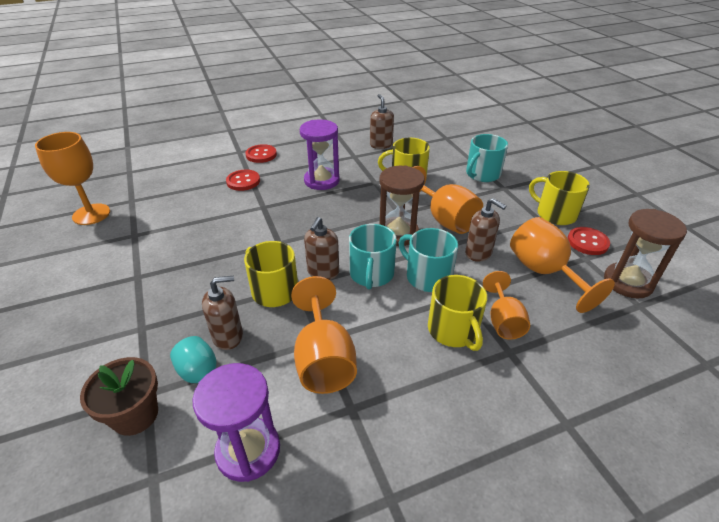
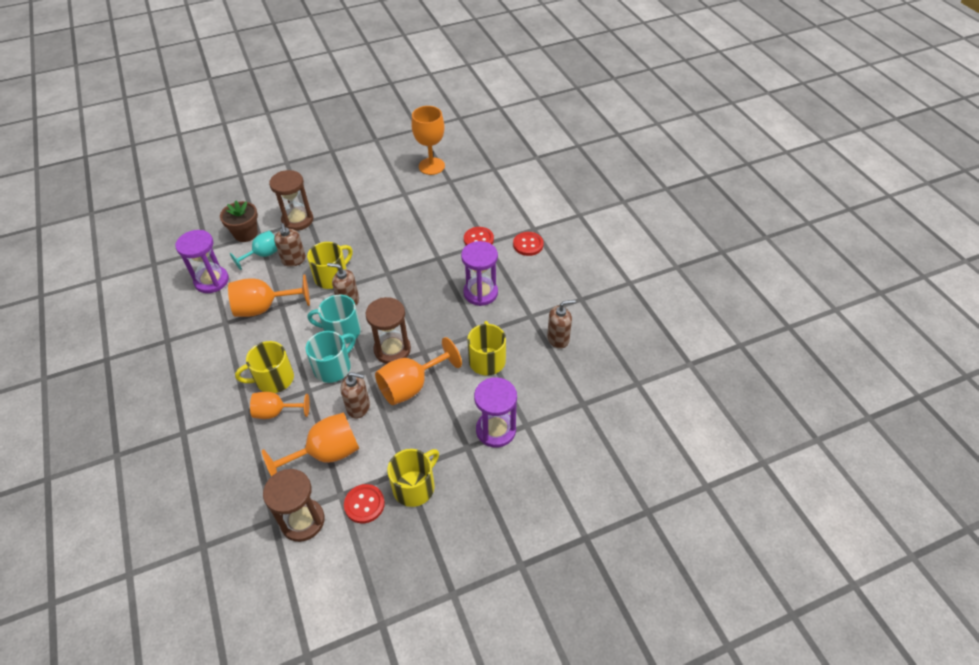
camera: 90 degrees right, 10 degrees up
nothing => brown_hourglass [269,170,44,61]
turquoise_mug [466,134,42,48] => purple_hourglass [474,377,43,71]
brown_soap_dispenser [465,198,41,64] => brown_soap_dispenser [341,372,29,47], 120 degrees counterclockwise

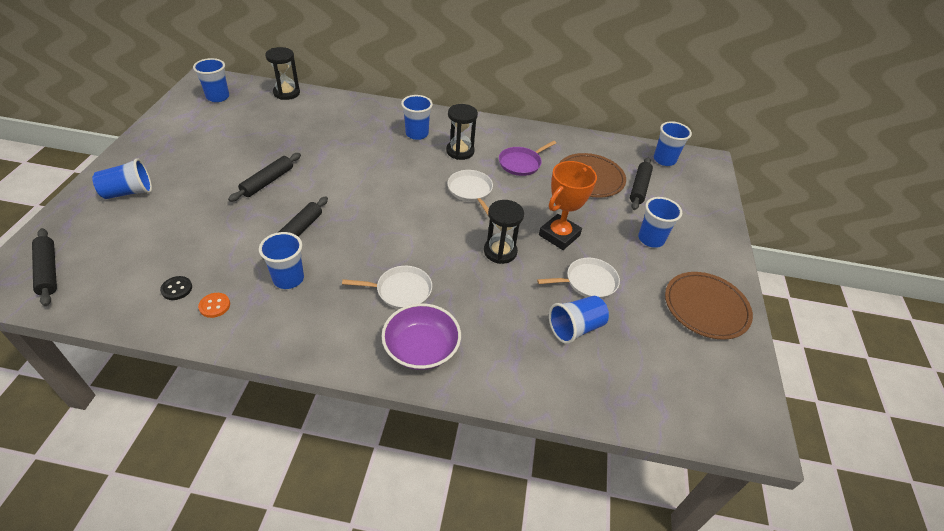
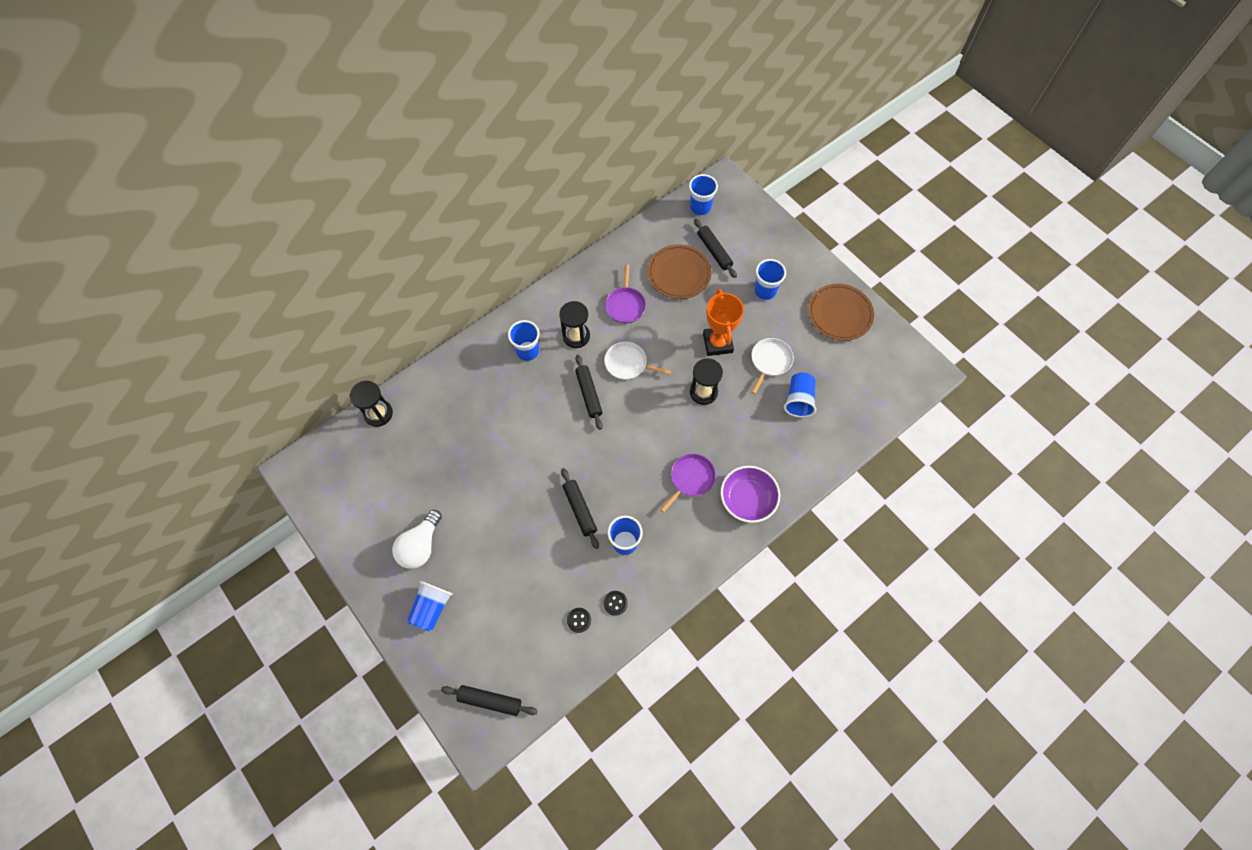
camera: 45 degrees left, 20 degrees up
blue_cup [193,58,36,44] => nothing
nothing => white_light_bulb [392,510,50,59]
black_rolling_pin [228,153,73,49] => black_rolling_pin [575,355,28,75], moved
orange_button [198,293,32,25] => black_button [604,591,24,25]
white_pan [342,266,90,43] => purple_pan [660,454,56,59]

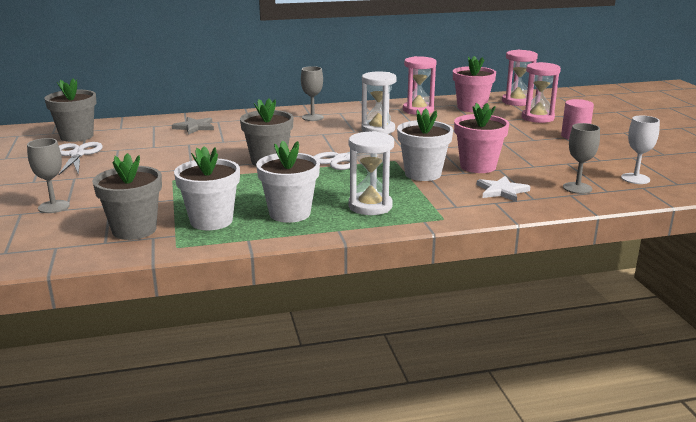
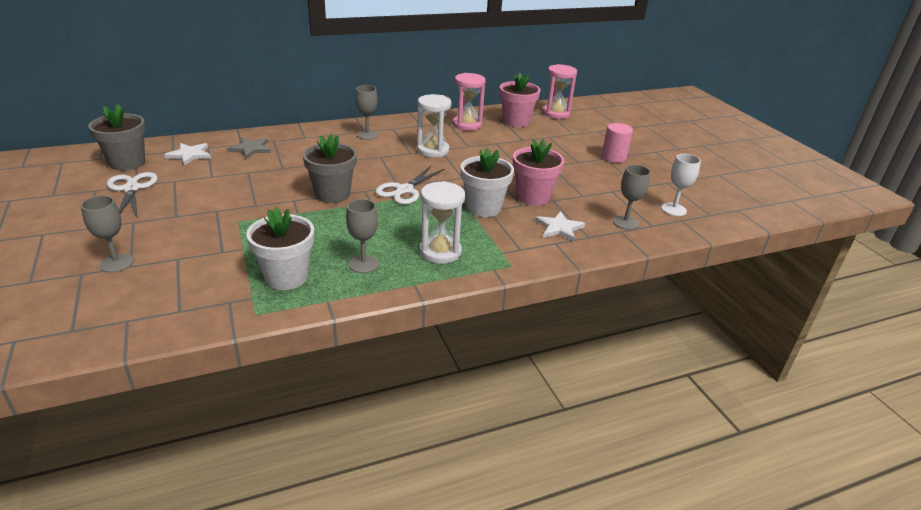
camera: 10 degrees left, 10 degrees up
grey_flower_pot [92,153,70,87] => nothing
pink_hourglass [522,62,39,61] => nothing
nothing => white_star [164,143,47,23]
white_flower_pot [256,140,64,83] => grey_goblet [346,199,33,74]

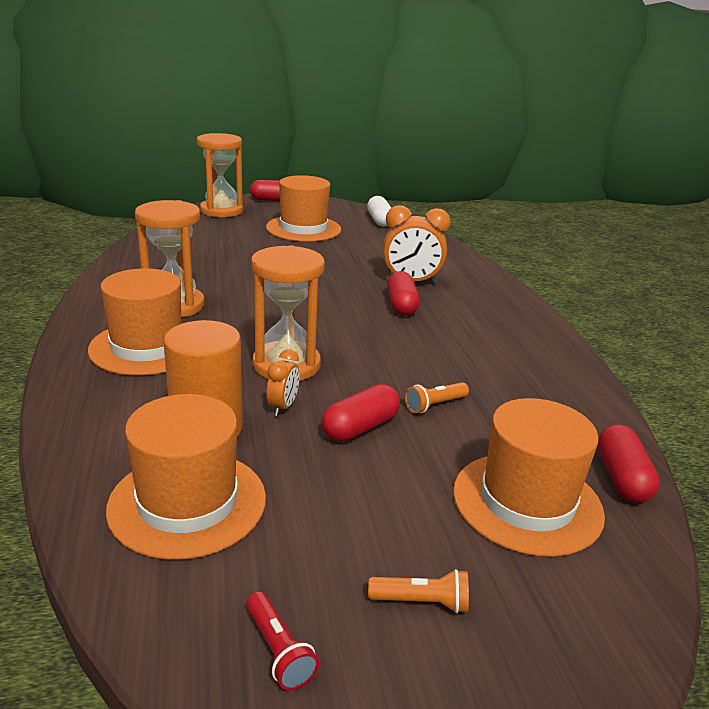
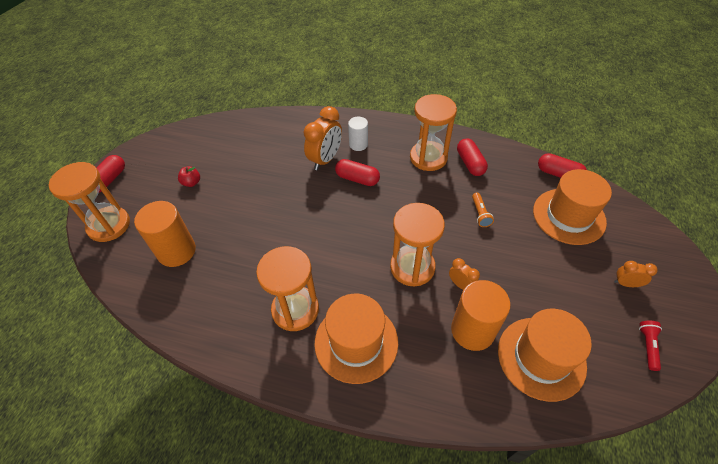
camera: 60 degrees left, 25 degrees up
white_capsule [367,196,24,30] => nothing
nothing => orange_cylinder [134,201,62,66]
nothing => white_cylinder [348,117,20,34]
nothing => orange_hourglass [410,94,47,77]
red_capsule [322,384,78,58] => red_capsule [457,138,31,38], moved
orange_hat [266,175,75,67] => red_apple [178,166,22,21]
orange_flashlight [368,569,101,45] => orange_clock [614,261,43,26]
red_flashlight [246,591,73,100] => red_flashlight [639,321,23,50], 75 degrees counterclockwise

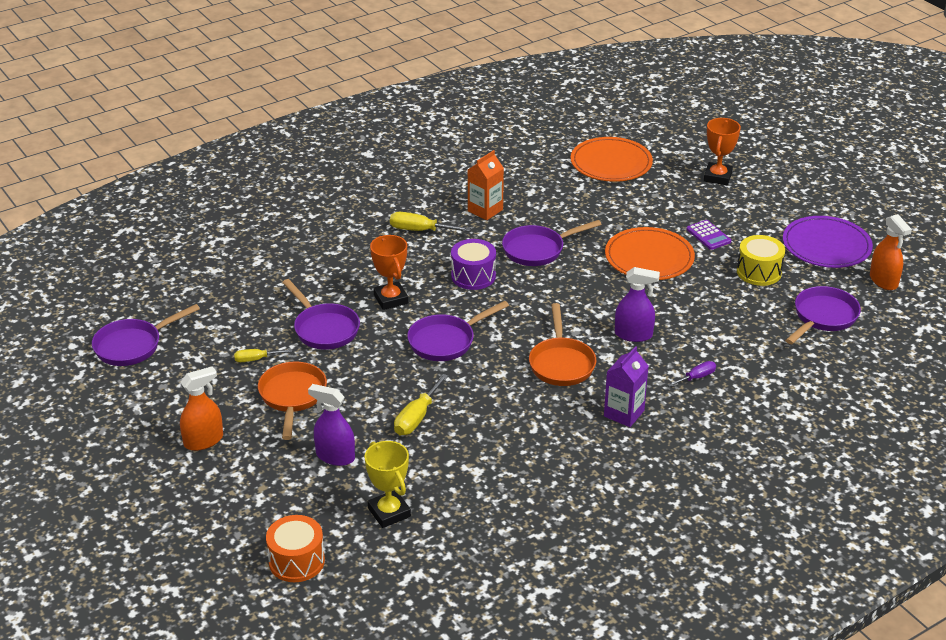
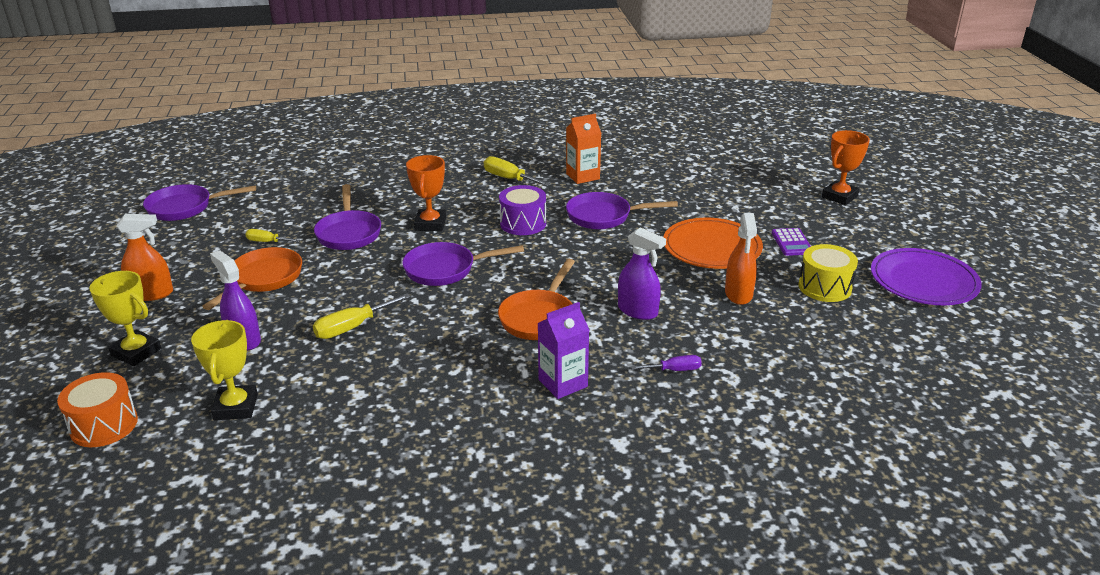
camera: 25 degrees right, 5 degrees down
orange_plate [571,137,82,45] => nothing
purple_pan [785,286,76,58] => nothing
nothing => yellow_trophy [89,271,72,95]
orange_spray_bottle [870,214,42,76] => orange_spray_bottle [725,213,32,92], moved

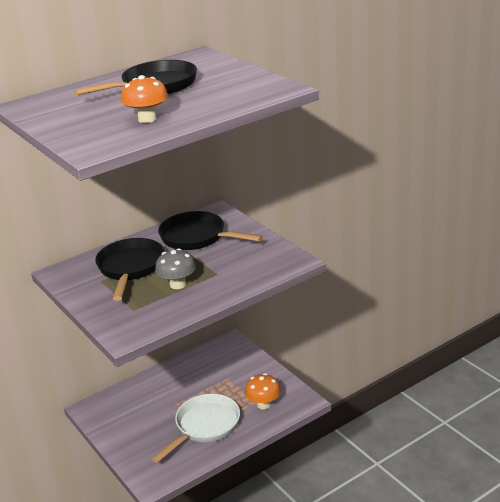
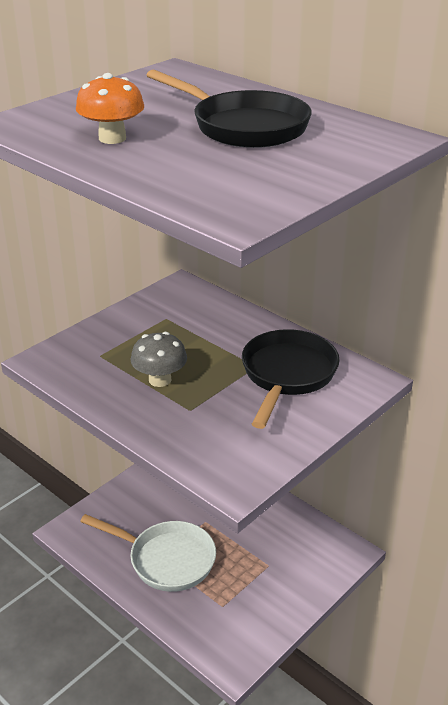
camera: 75 degrees right, 5 degrees up
black_pan [95,238,69,63] => nothing
orange_mushroom [245,373,36,36] => nothing

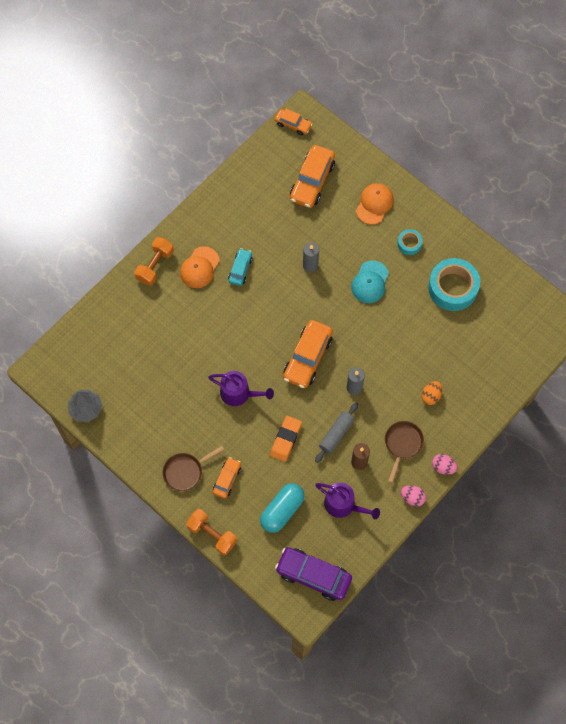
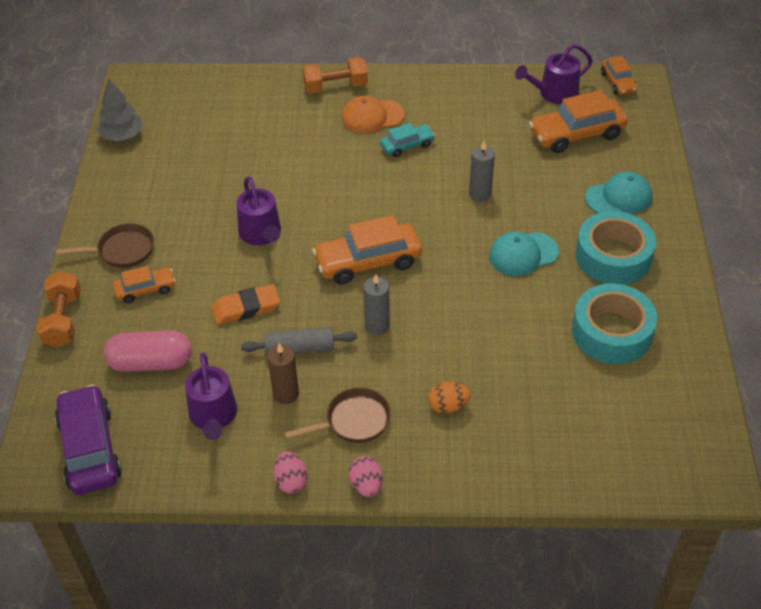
camera: 50 degrees right, 20 degrees down
nothing => purple_watering_can [515,44,78,60]
turquoise_capsule [260,483,44,50] => pink_capsule [104,330,88,42]
orange_cap [356,183,37,42] => turquoise_cap [585,172,67,41]
brown_pan [163,446,61,45] => brown_pan [56,223,98,45], 150 degrees clockwise
turquoise_tape [397,229,26,26] => turquoise_tape [576,211,80,74], x2.01

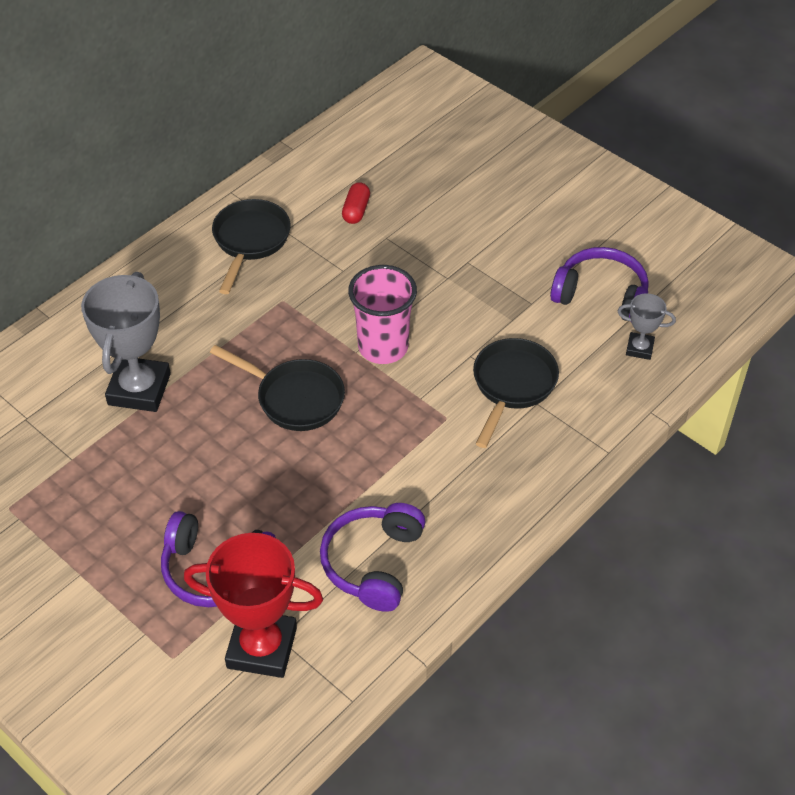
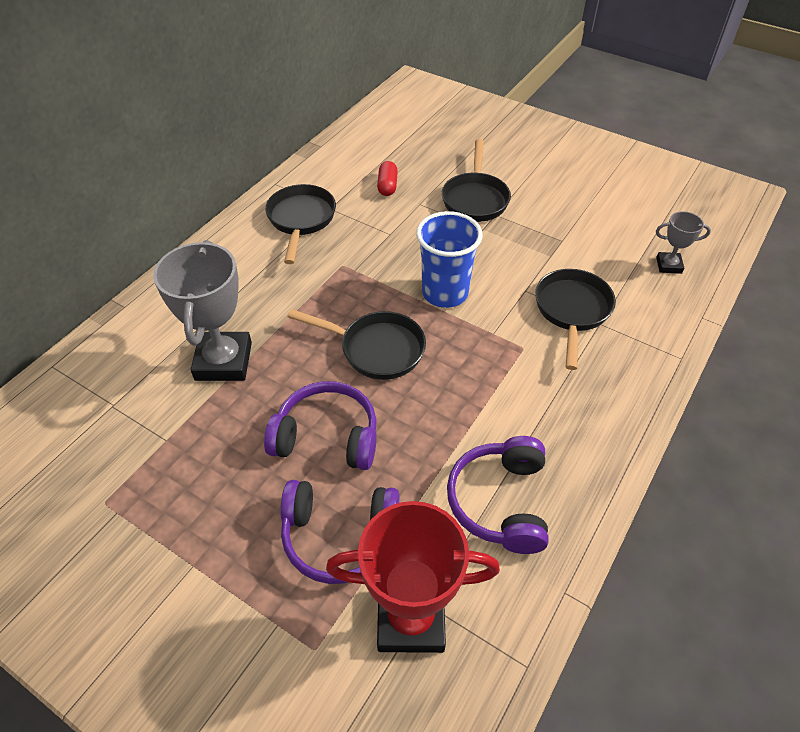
camera: 10 degrees left, 0 degrees up
nothing => black_pan [442,139,69,83]
purple_headphones [550,247,99,75] => purple_headphones [264,381,113,89], moved
pink_cup [348,265,69,99] => blue_cup [416,211,67,97]

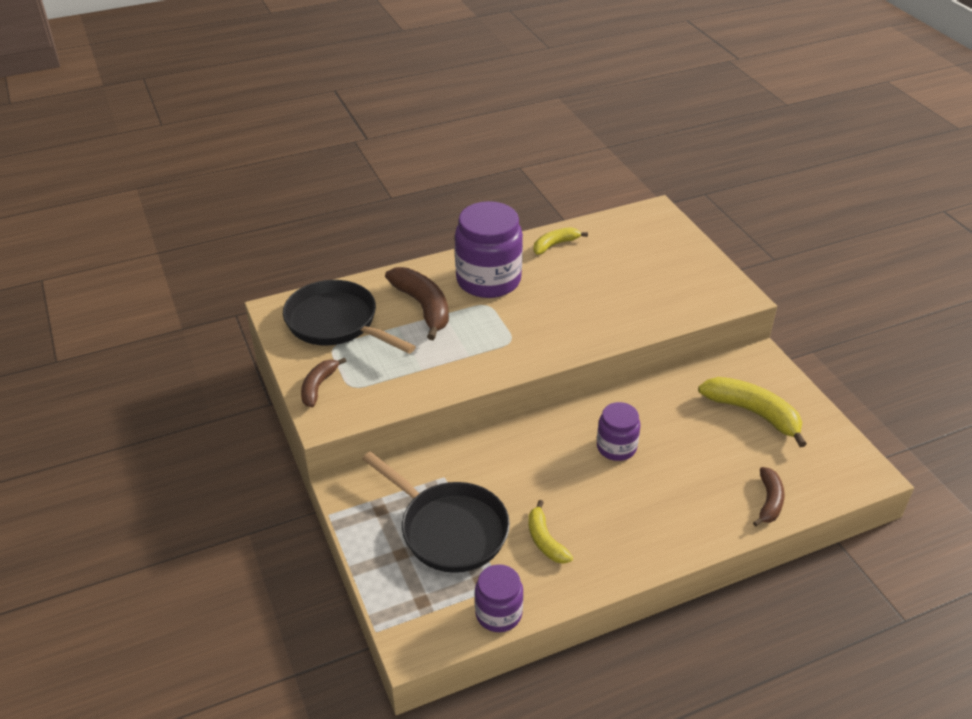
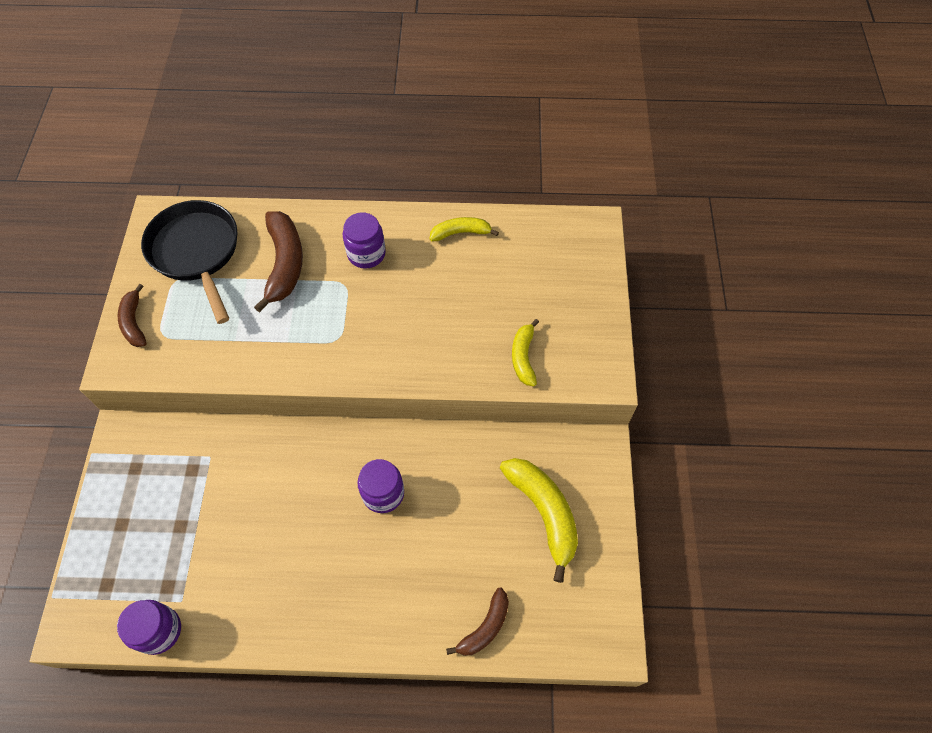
camera: 25 degrees right, 20 degrees up
black_pan [362,451,148,122] => nothing
yellow_banana [528,500,45,64] => yellow_banana [512,319,27,67], moved
brown_banana [301,358,46,49] => brown_banana [118,284,29,63], 60 degrees counterclockwise
purple_jar [455,201,68,97] => purple_jar [343,213,43,56], x0.55

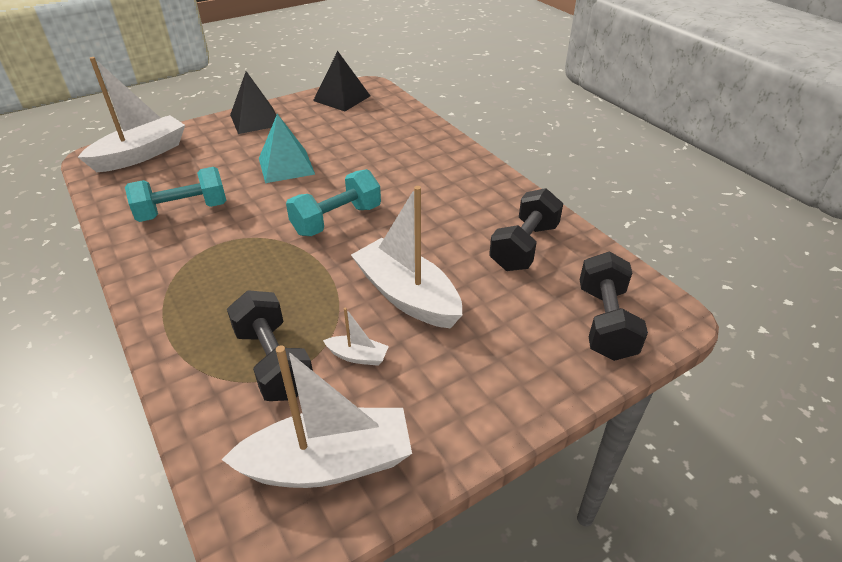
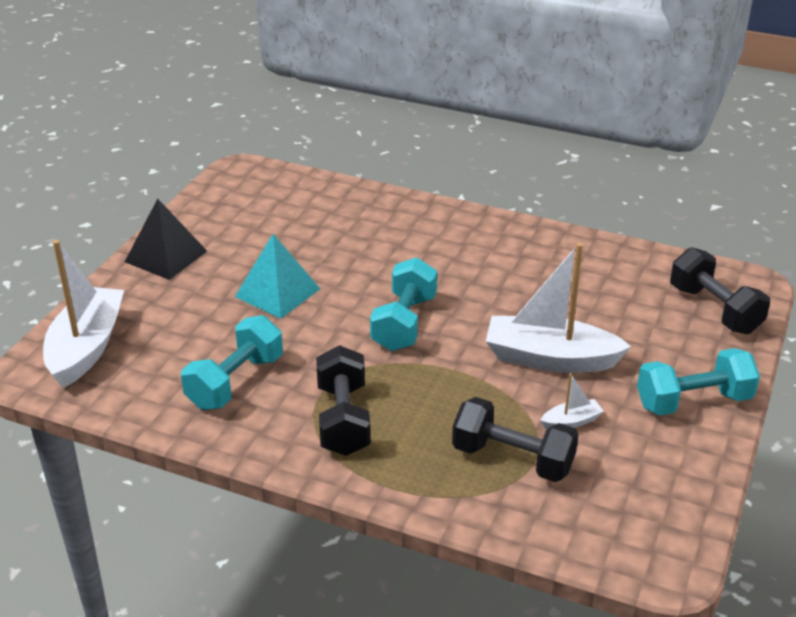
camera: 35 degrees left, 5 degrees down
white_boat [221,345,191,143] => nothing
black_pyramid [313,51,57,60] => nothing
nothing => turquoise_dumbbell [637,348,123,68]
black_dumbbell [489,188,74,83] => black_dumbbell [316,345,55,111], moved

